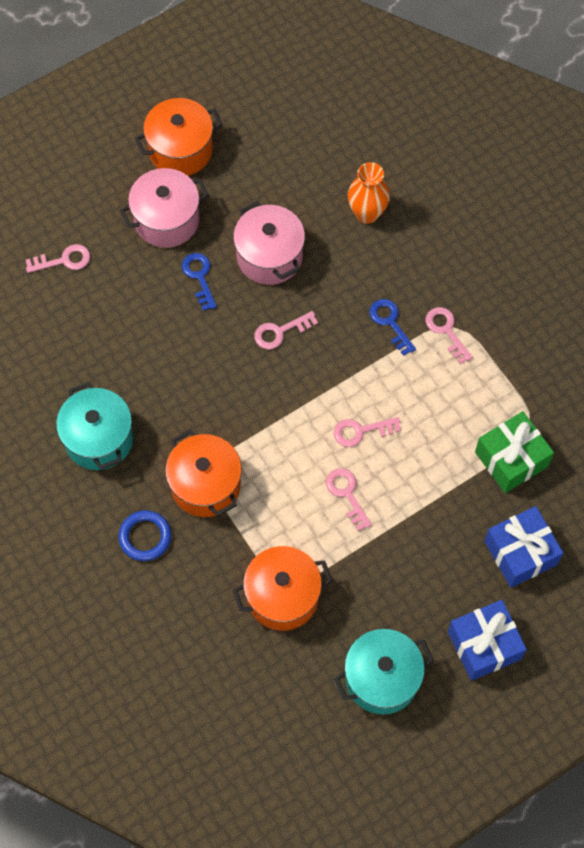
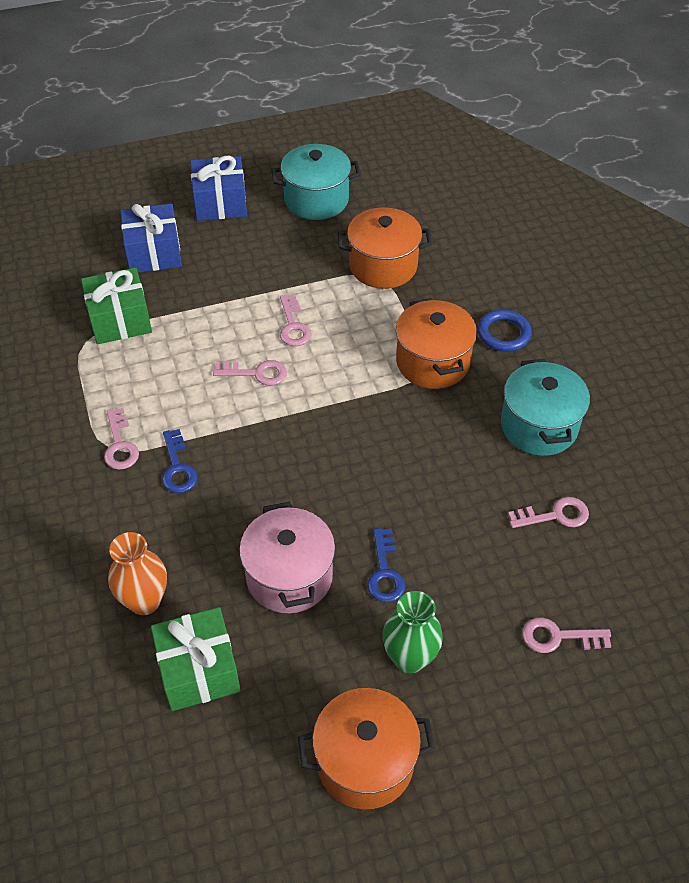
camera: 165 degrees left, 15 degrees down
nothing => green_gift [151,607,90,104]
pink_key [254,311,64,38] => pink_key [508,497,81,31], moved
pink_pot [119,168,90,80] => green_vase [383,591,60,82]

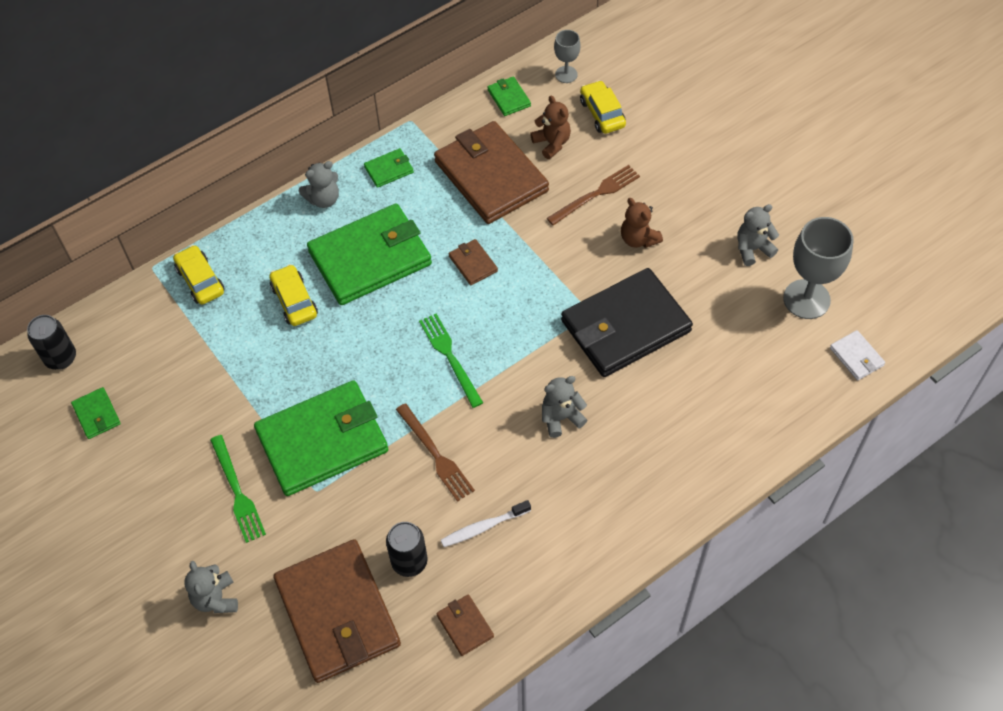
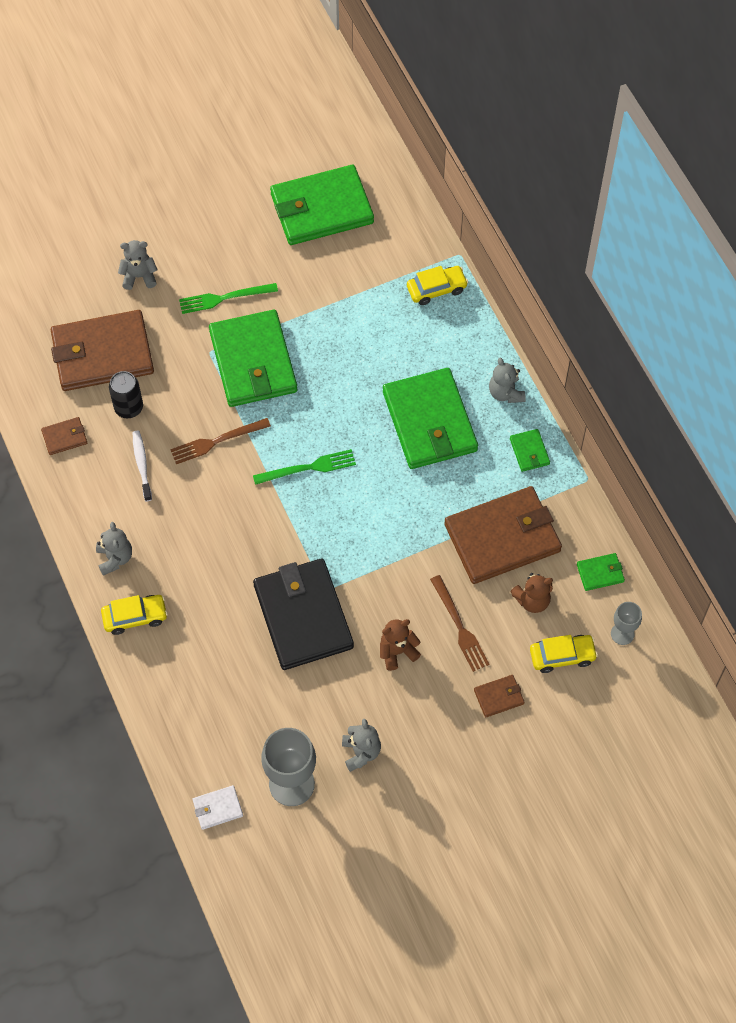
camera: 100 degrees right, 5 degrees up
black_can [27,315,49,55] => nothing
yellow_car [270,264,48,62] => yellow_car [101,595,67,40], moved
brown_wallet [449,239,49,46] => brown_wallet [474,675,51,43], moved
grey_teddy_bear [542,376,45,62] => grey_teddy_bear [96,522,36,54], moved
green_wallet [71,387,50,52] => green_wallet [270,165,104,80], x2.39

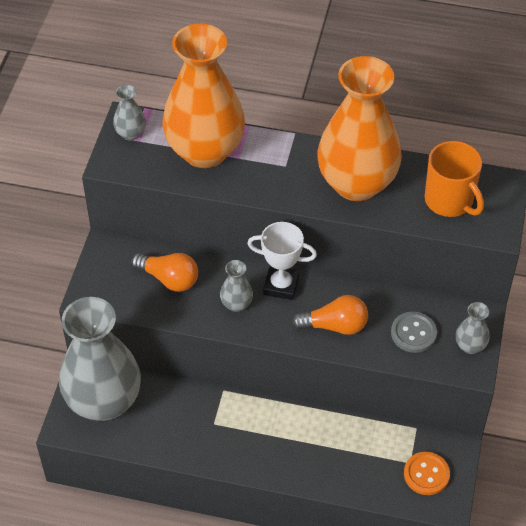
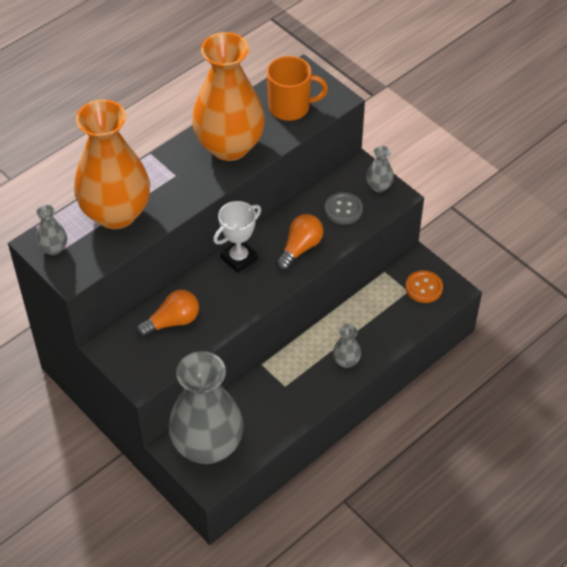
camera: 55 degrees left, 0 degrees up
grey_vase [220,260,33,52] => grey_vase [333,324,28,44], moved

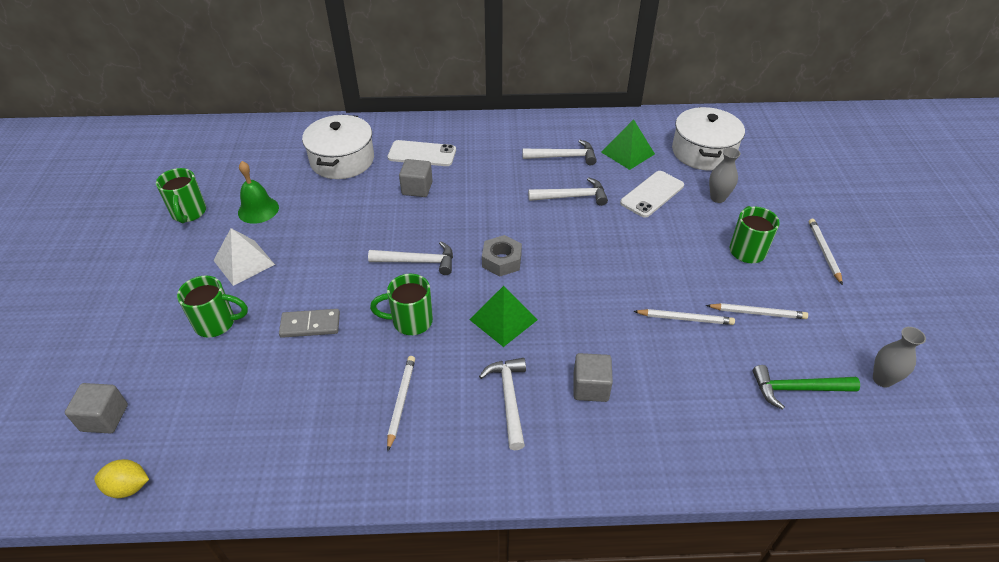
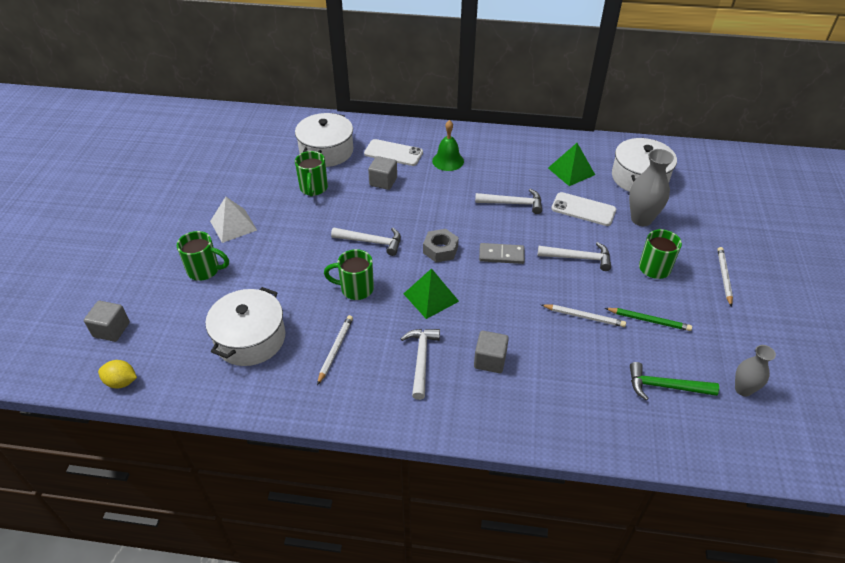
camera: 10 degrees right, 0 degrees up
nothing => white_pot [205,287,80,79]
green_mug [156,168,50,55] => green_mug [295,151,33,45], moved
green_bell [238,161,41,63] => green_bell [432,120,32,51], moved
grey_domino [279,309,61,29] => grey_domino [479,243,46,21], moved
white_hammer [522,140,75,25] => white_hammer [538,242,73,29], moved
white_pencil [706,303,102,16] => green_pencil [605,308,87,23]
white_phone [620,171,64,47] => white_phone [551,192,65,34], 60 degrees clockwise
grey_vase [709,147,32,56] => grey_vase [629,149,45,77], x1.58

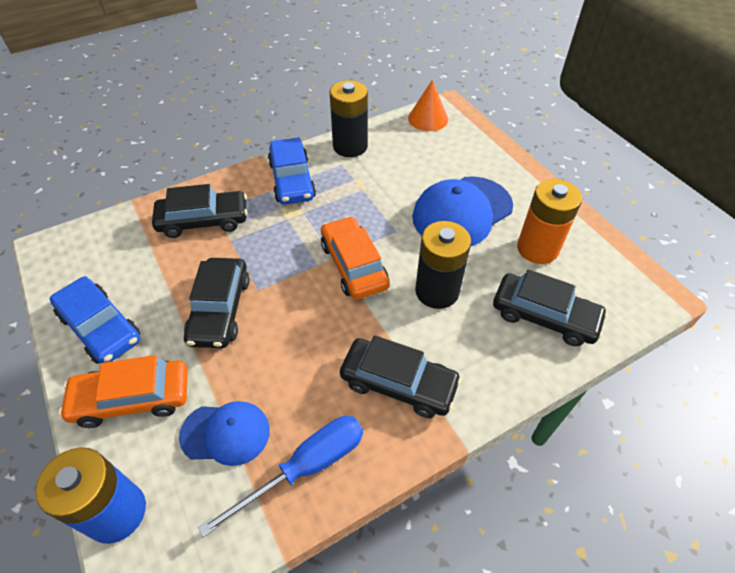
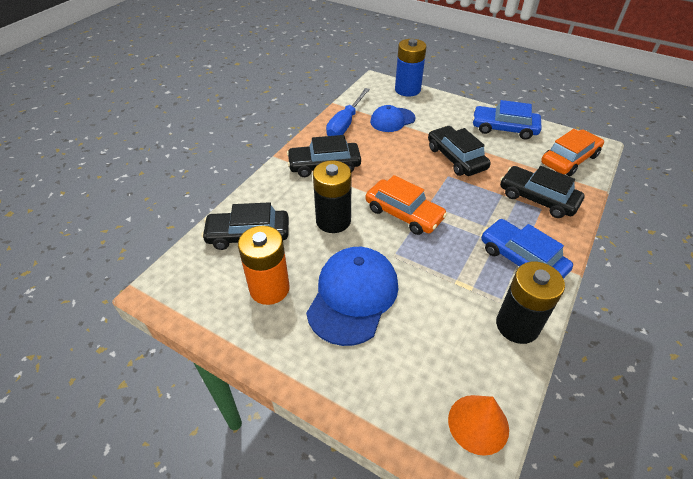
camera: 150 degrees right, 5 degrees down
orange_car [59,355,129,73] => orange_car [541,129,63,47], moved
black_car [152,184,95,54] => black_car [500,166,85,52], 75 degrees clockwise

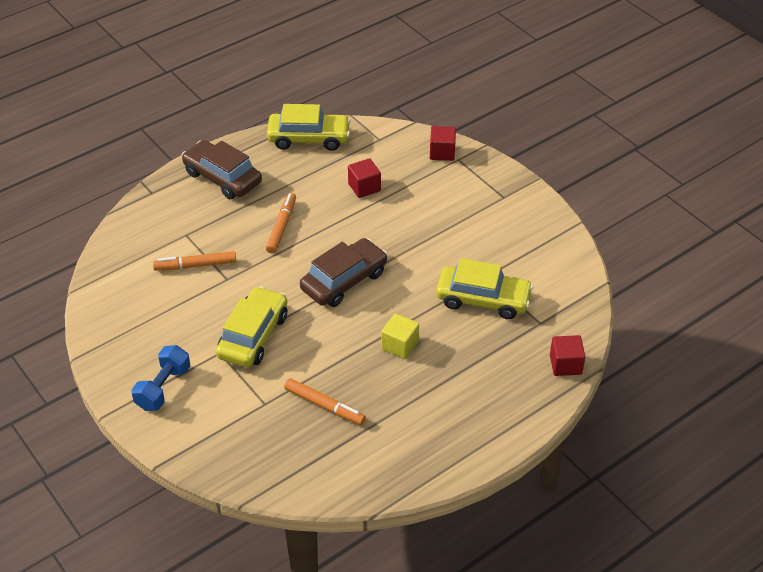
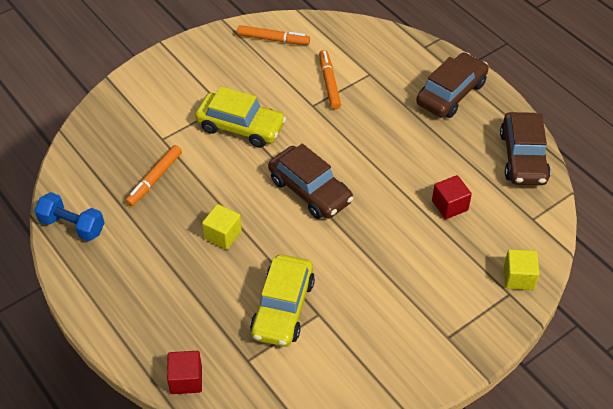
camera: 90 degrees right, 5 degrees up
blue_dumbbell [132,345,58,66] => blue_dumbbell [34,192,71,49], moved
orange_marker [266,193,30,60] => orange_marker [237,25,73,20], moved
yellow_car [267,104,84,47] => brown_car [500,112,51,73]
red_cube [430,126,26,35] => yellow_cube [504,249,35,41]

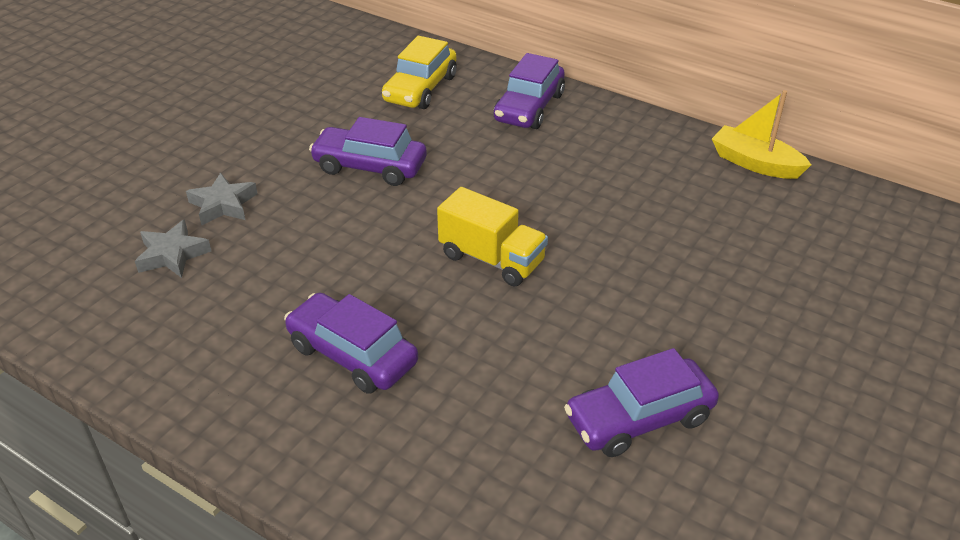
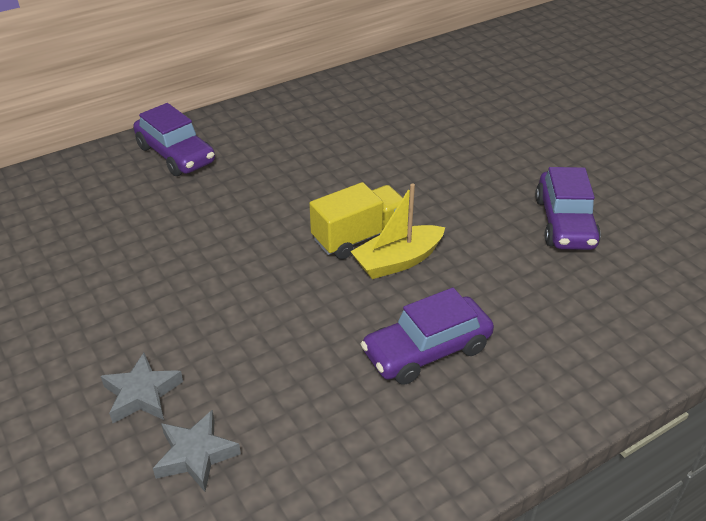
camera: 65 degrees left, 0 degrees up
purple_car [309,117,118,69] => nothing
yellow_car [382,36,75,73] => nothing
yellow_boat [712,90,99,89] => yellow_boat [350,183,95,96], moved

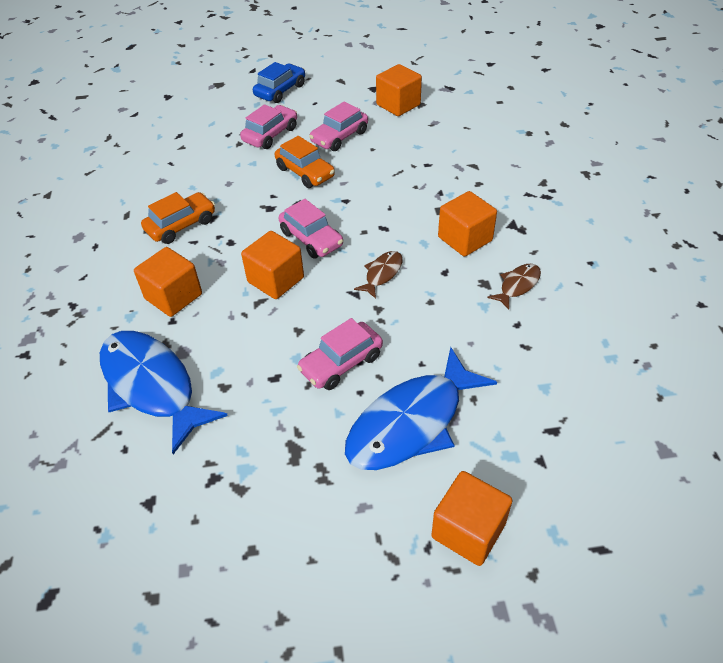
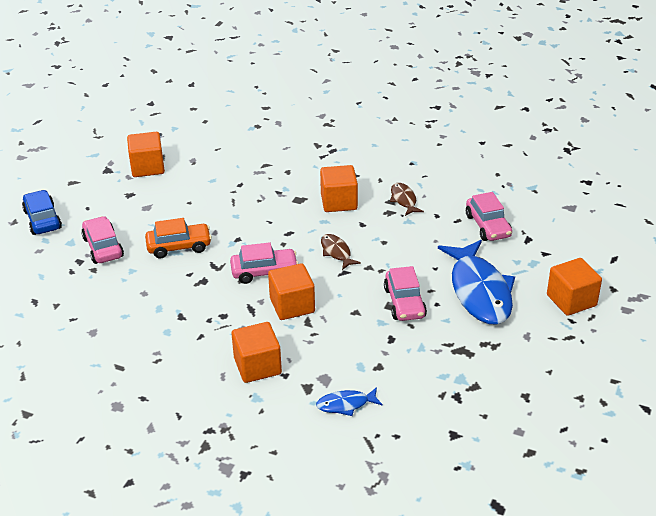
camera: 60 degrees left, 10 degrees down
orange_car [141,192,74,52] => nothing
pink_car [309,102,59,49] => pink_car [466,192,46,49], moved
blue_fish [100,331,128,123] => blue_fish [316,387,67,29], x0.46

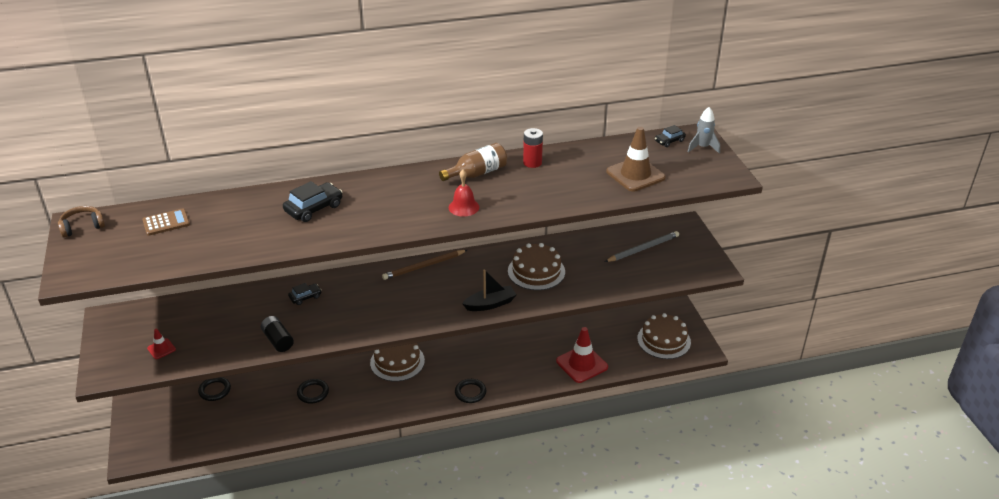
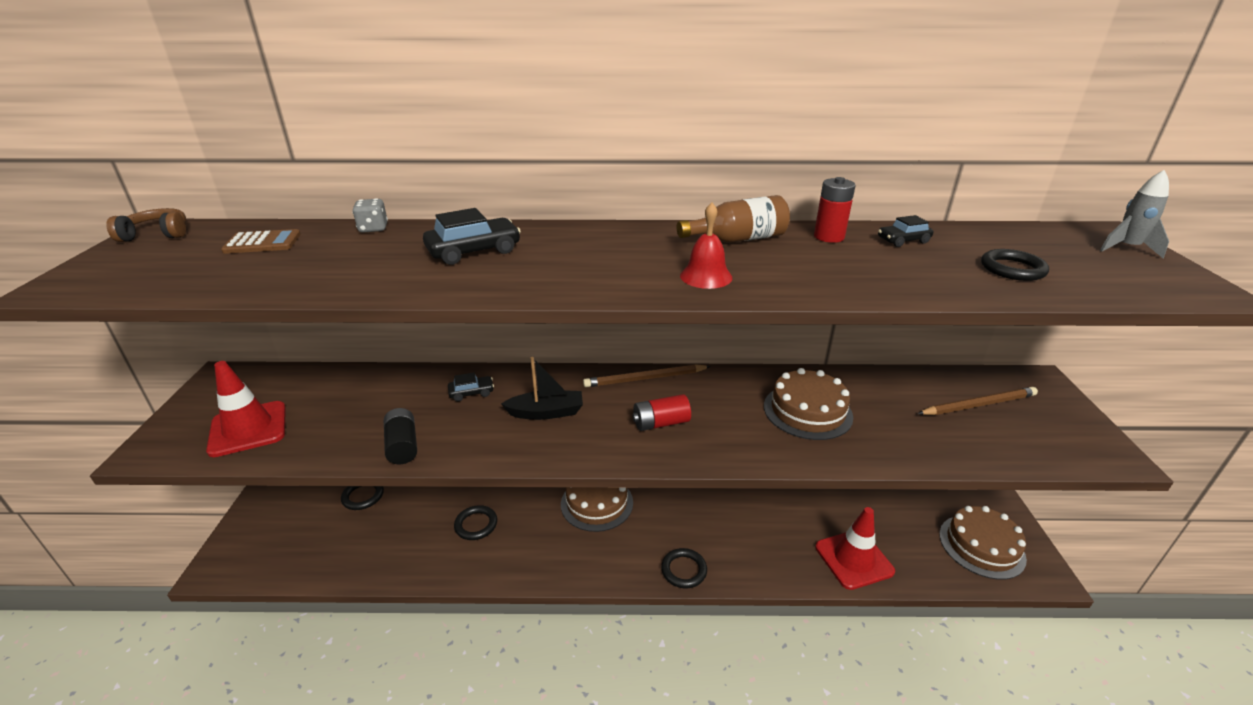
camera: 15 degrees right, 5 degrees down
nothing => grey_dice [352,198,36,35]
nothing => red_battery [632,394,59,37]
black_boat [462,269,54,42] => black_boat [501,357,82,63], moved
black_car [655,125,31,22] => black_car [878,215,55,32], moved
brown_traffic_cone [606,127,60,65] => black_ring [981,249,68,32]
grey_pencil [605,231,74,31] => brown_pencil [917,387,121,28]
red_traffic_cone [147,329,29,30] => red_traffic_cone [206,361,80,96], x2.10

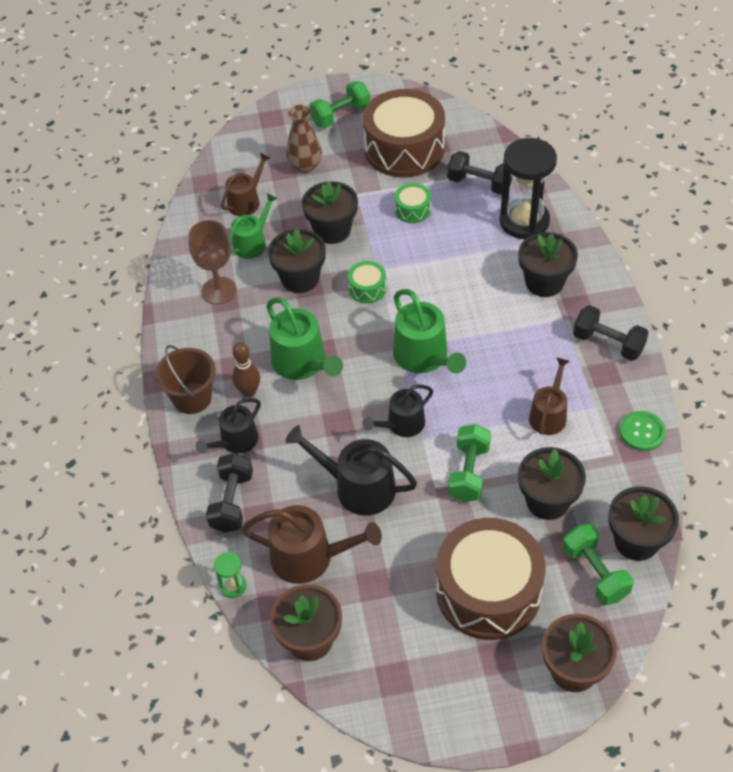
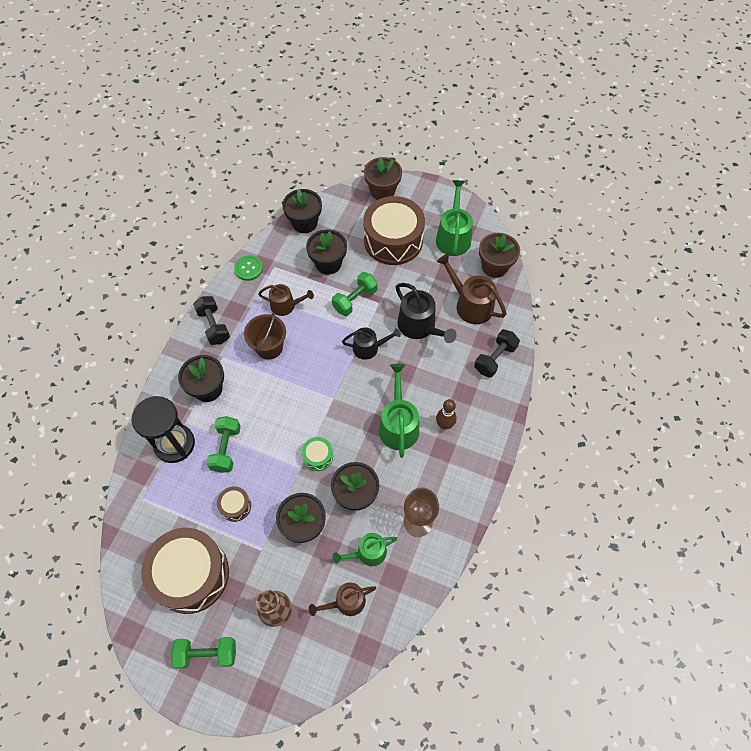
camera: 150 degrees left, 10 degrees up
black_watering_can [196,398,65,56] => nothing
green_hourglass [214,552,32,46] => nothing
black_dumbbell [447,151,65,44] => nothing
brown_bucket [155,345,61,69] => brown_bucket [244,313,42,47], moved
green_watering_can [393,289,73,85] => green_watering_can [436,180,37,76], moved
green_dumbbell [562,524,72,81] => green_dumbbell [206,416,35,57], moved
green_drum [394,183,37,40] => brown_drum [217,486,34,36]
brown_watering_can [529,358,40,77] => brown_watering_can [258,284,56,32], 135 degrees counterclockwise

